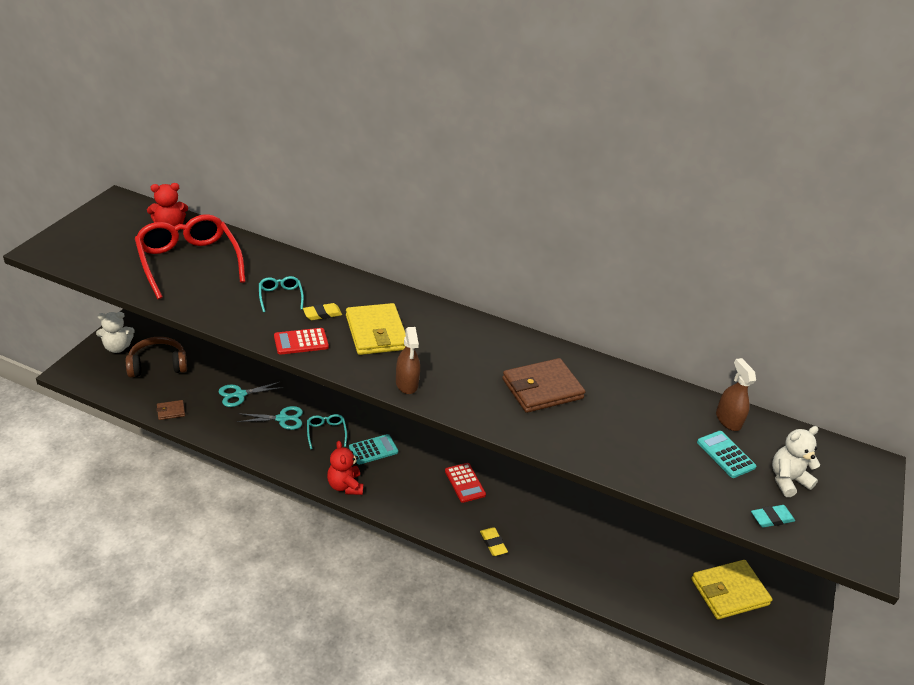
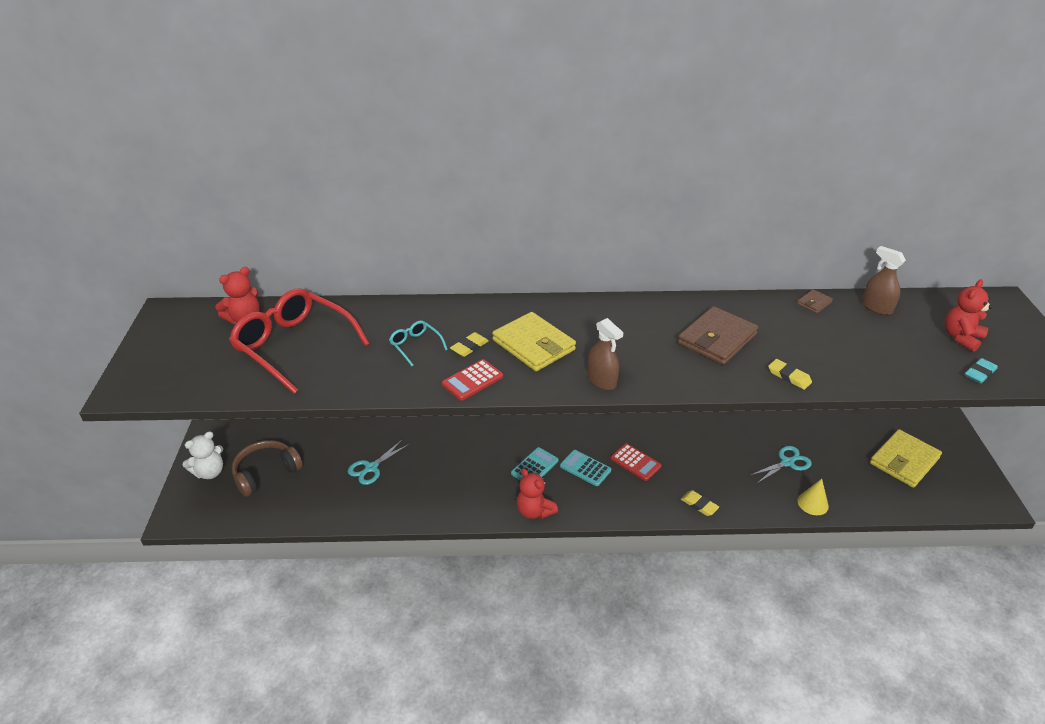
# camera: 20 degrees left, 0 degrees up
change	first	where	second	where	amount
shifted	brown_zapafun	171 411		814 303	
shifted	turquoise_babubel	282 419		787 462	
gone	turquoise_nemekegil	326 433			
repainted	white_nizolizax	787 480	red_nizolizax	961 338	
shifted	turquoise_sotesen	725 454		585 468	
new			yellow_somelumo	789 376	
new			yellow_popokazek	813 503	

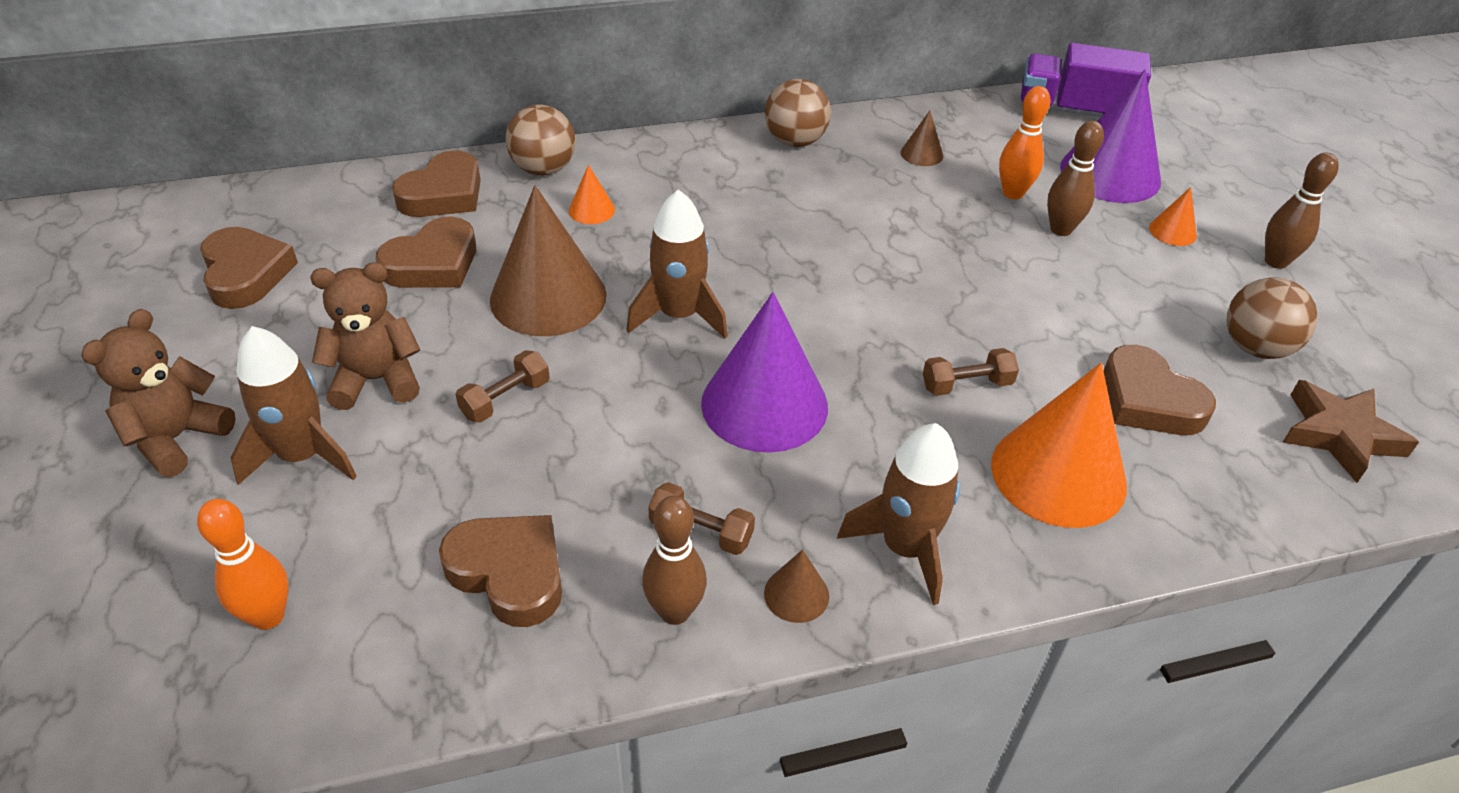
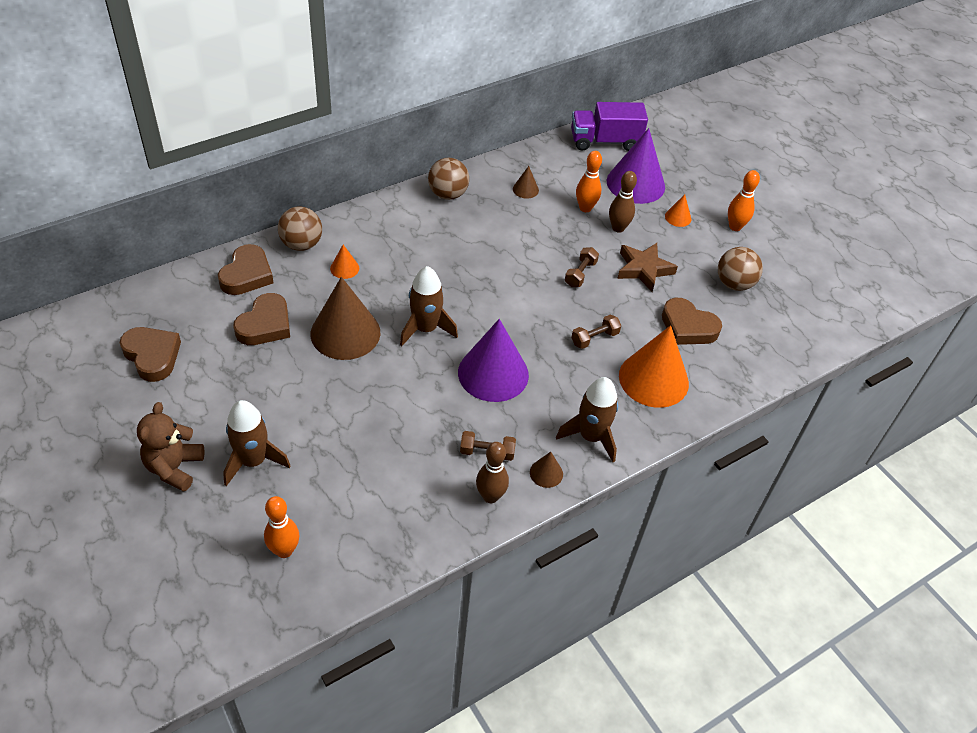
# camera: 20 degrees left, 5 degrees up
change	first	where	second	where	amount
repainted	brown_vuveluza	1276 261	orange_vuveluza	735 227	
gone	brown_nizolizax	376 380			
shifted	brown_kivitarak	506 399		580 274	
shifted	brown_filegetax	1339 435		644 269	
gone	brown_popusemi	509 573			

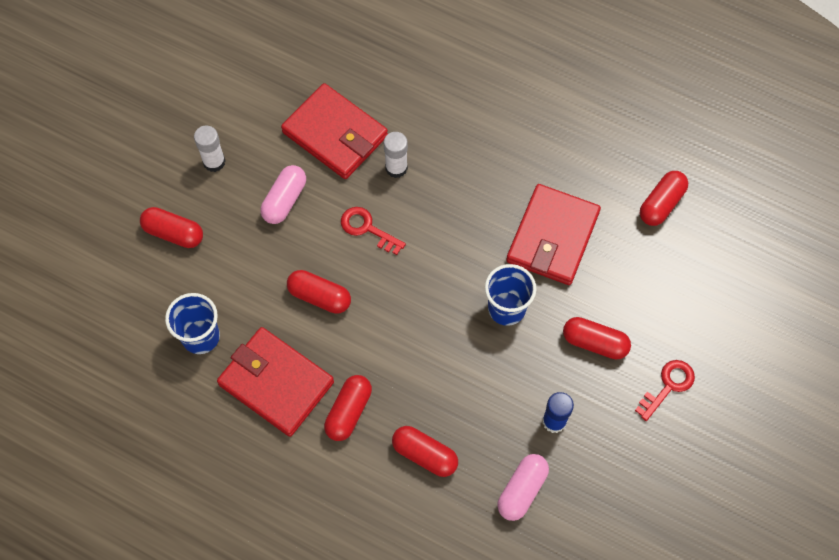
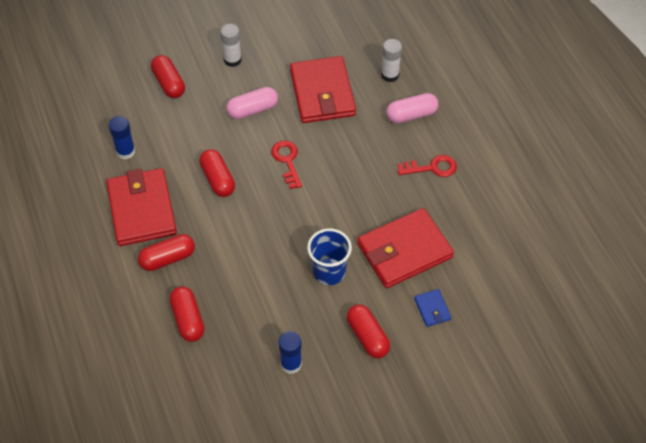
# camera: 40 degrees right, 10 degrees down
change	first	where	second	where	amount
shifted	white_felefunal	396 168		390 75	
gone	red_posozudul	661 204			
swapped	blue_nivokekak	201 337	blue_felefunal	125 151	
shifted	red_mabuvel	668 386		432 167	
shifted	pink_posozudul	522 490		411 115	
new			blue_zapafun	432 309	

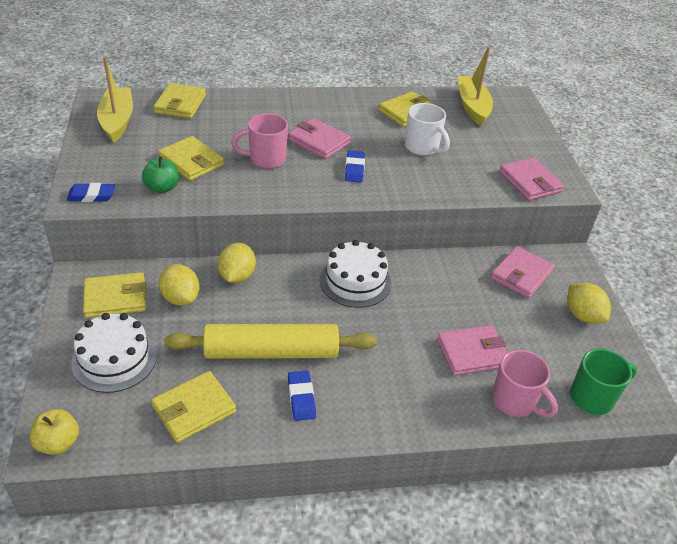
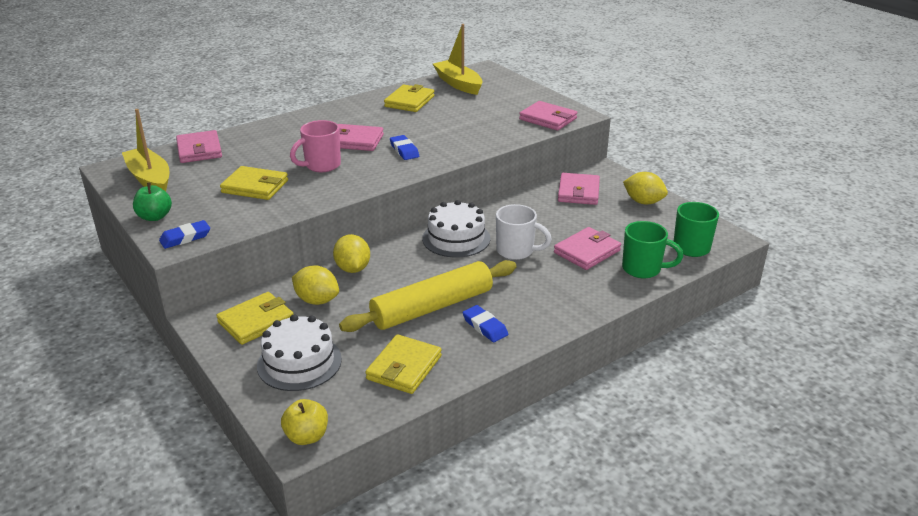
# camera: 25 degrees left, 10 degrees down
change	first	where	second	where	amount
repainted	yellow_zapafun	180 104	pink_zapafun	199 150	
shifted	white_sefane	422 148		516 251	
shifted	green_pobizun	162 188		155 217	
repainted	pink_sefane	515 401	green_sefane	643 269	

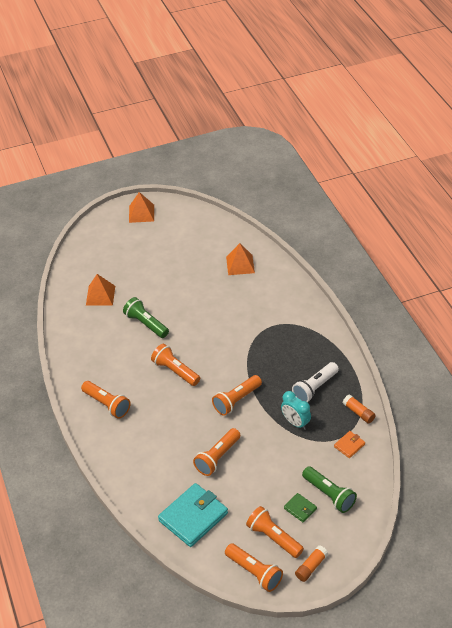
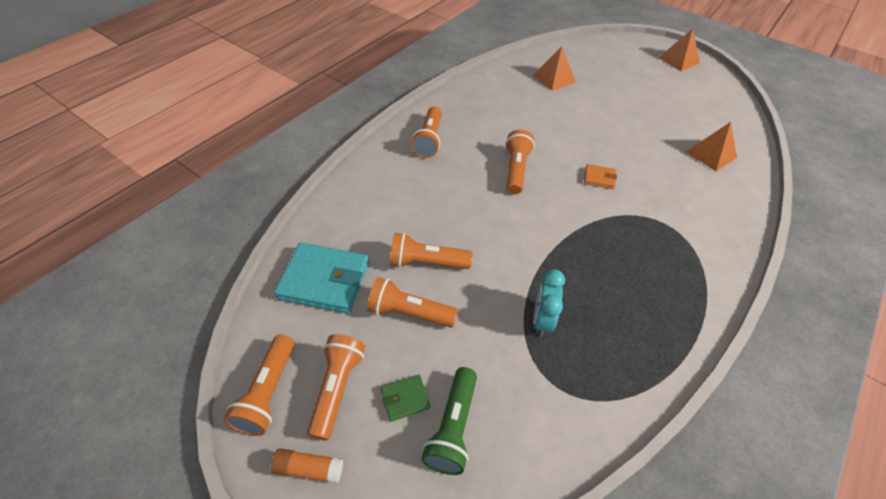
# camera: 55 degrees right, 5 degrees up
change	first	where	second	where	amount
gone	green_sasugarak	146 324			
gone	white_sasugarak	315 388			
shifted	orange_sasugarak	236 400		409 313	
gone	orange_felefunal	358 412			
shifted	orange_zapafun	349 445		599 178	
rotated	green_zapafun	300 509		405 399	60 degrees clockwise

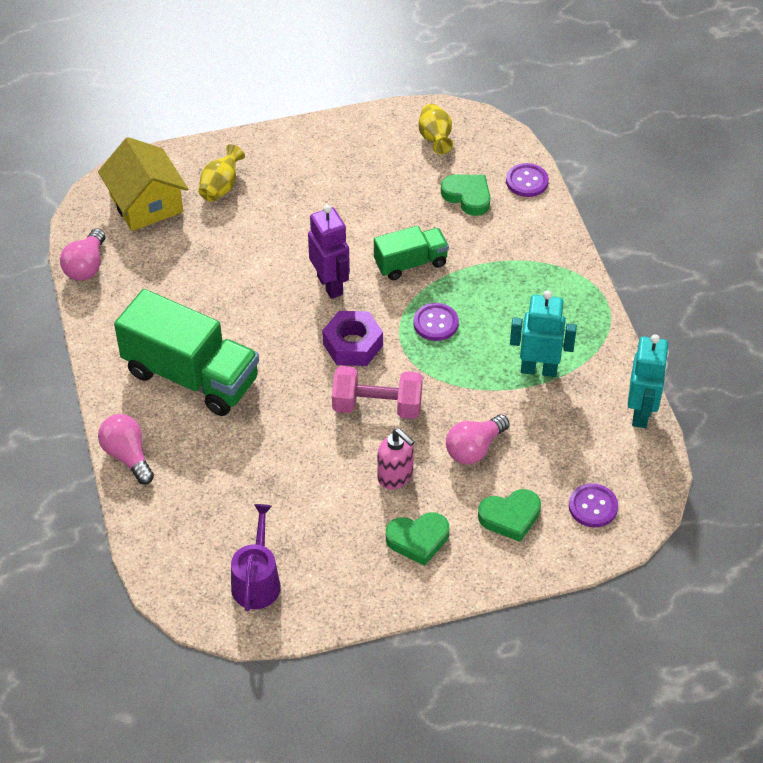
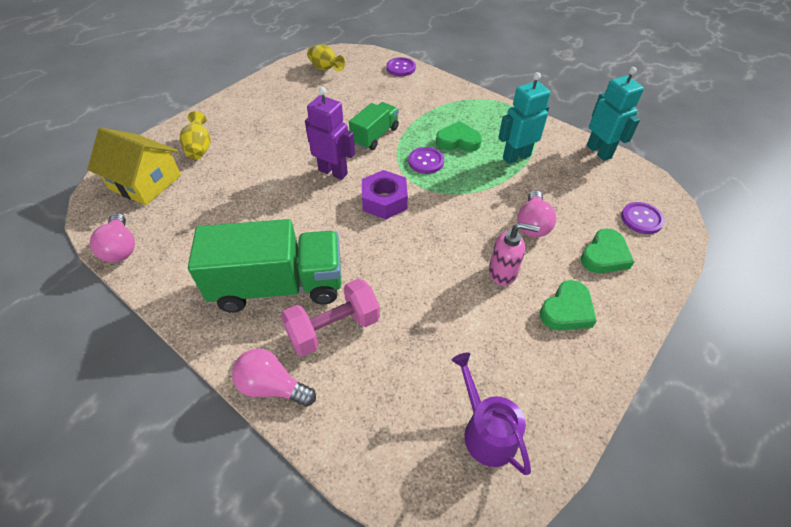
# camera: 35 degrees left, 0 degrees up
change	first	where	second	where	amount
shifted	green_popusemi	467 196		458 141	
shifted	pink_kivitarak	377 406		333 328	

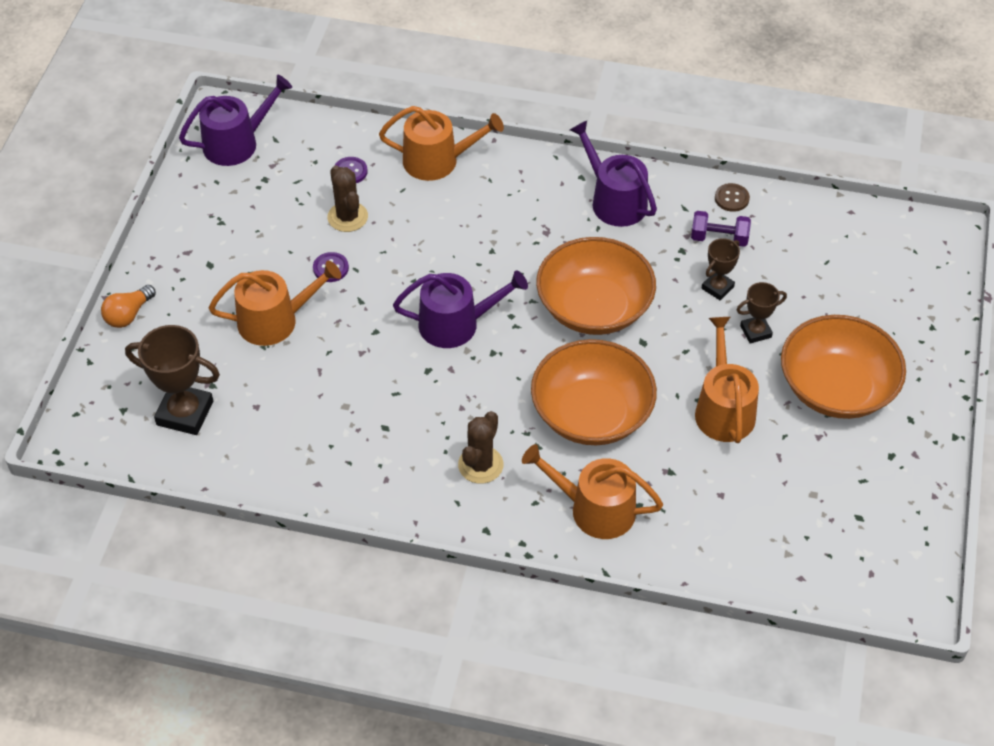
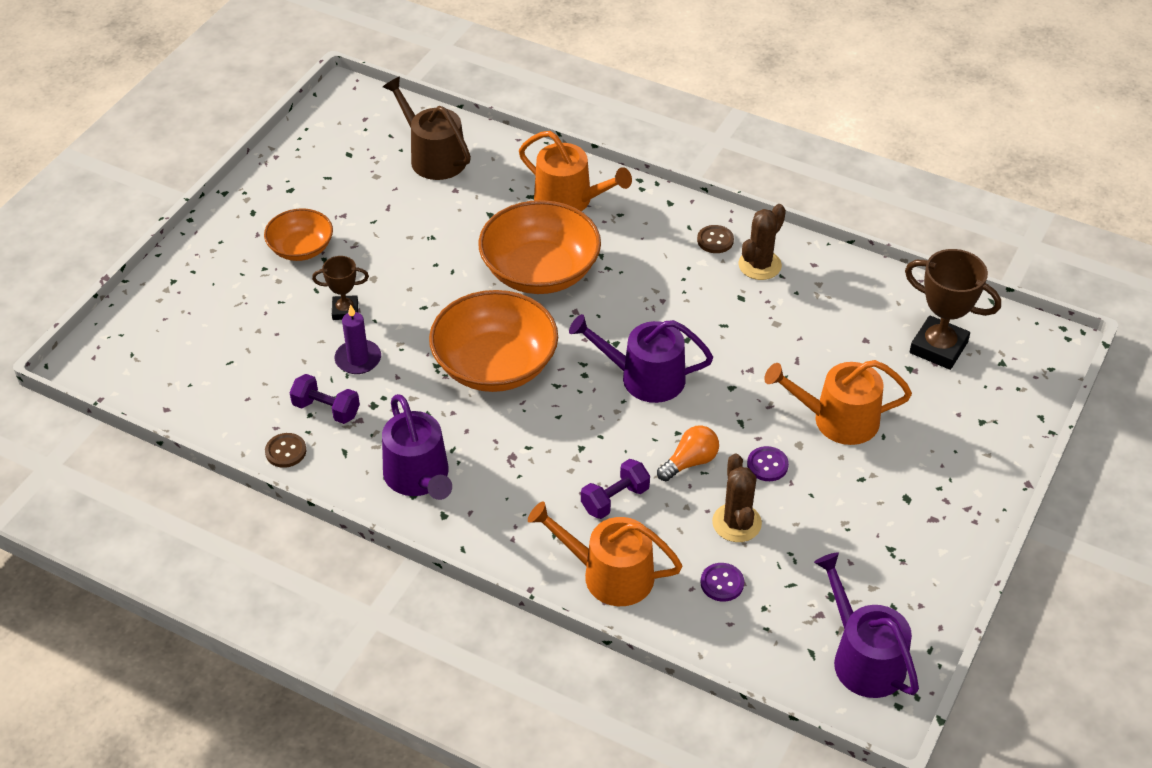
# camera: 165 degrees left, 5 degrees down
change	first	where	second	where	amount
rotated	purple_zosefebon	236 143		863 658	75 degrees clockwise
swapped	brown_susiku	717 288	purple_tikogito	358 359	
shifted	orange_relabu	128 315		690 462	
scaled	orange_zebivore	836 388		301 248	x0.57
gone	orange_zosefebon	723 409			
shifted	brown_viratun	480 465		759 265	
new			brown_zosefebon	433 157	
new			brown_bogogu	715 240	
new			purple_kivitarak	615 499	

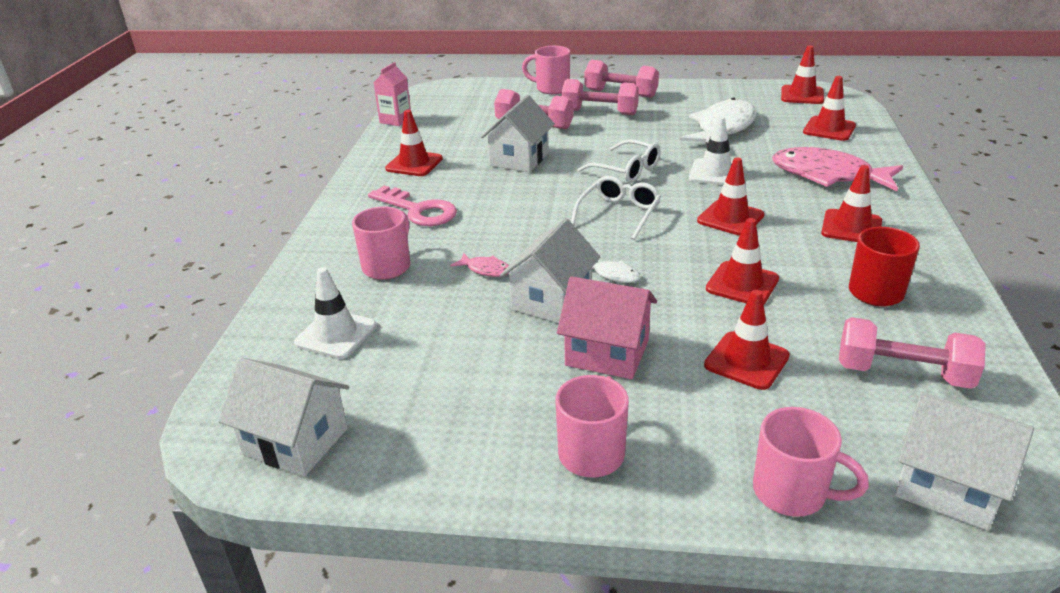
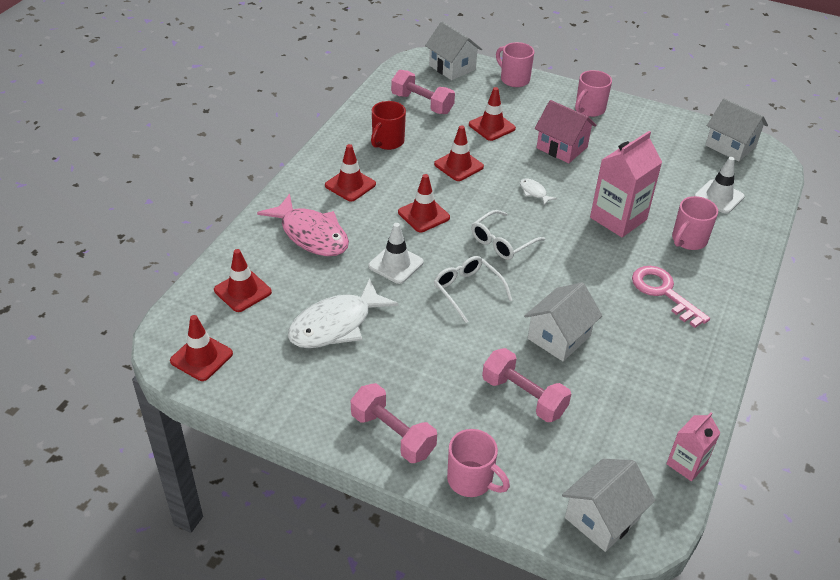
# camera: 165 degrees left, 10 degrees up
change	first	where	second	where	amount
gone	pink_kivitarak	599 112			
gone	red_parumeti	414 164			
shifted	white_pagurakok	551 300		602 518	
swapped	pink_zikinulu	485 270	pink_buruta	618 219	

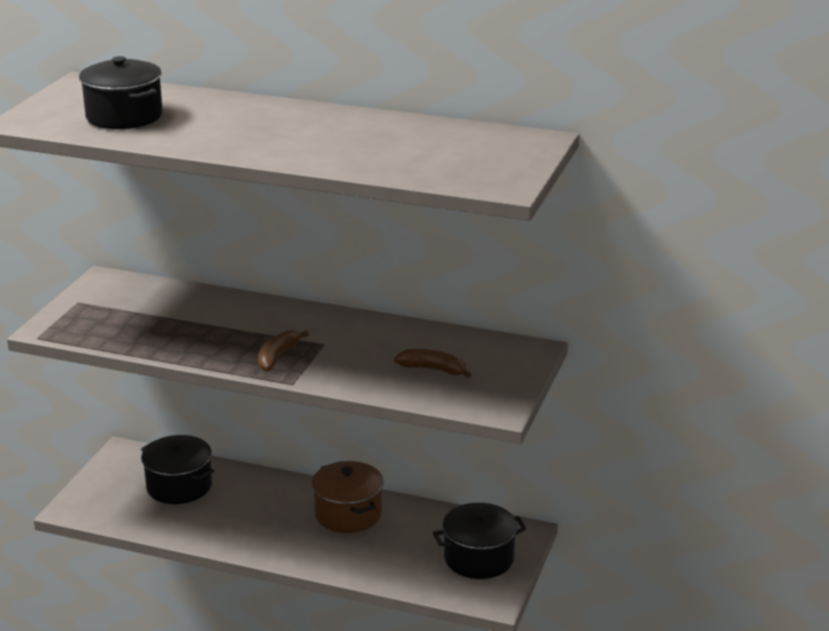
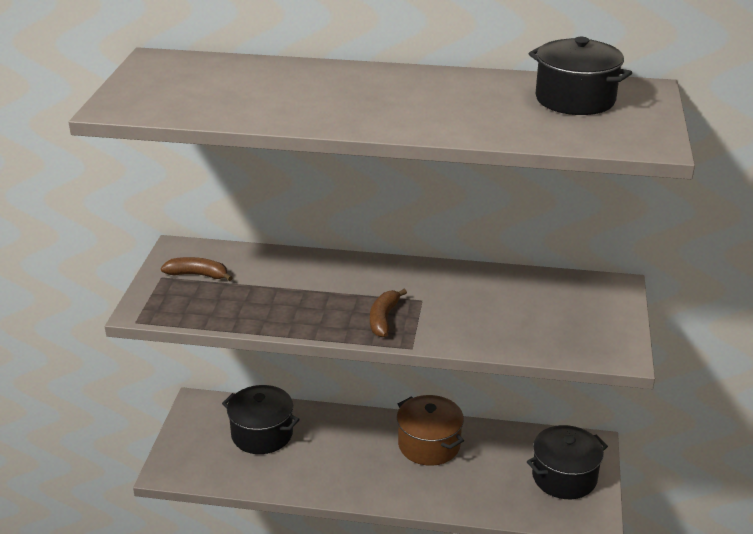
# camera: 10 degrees left, 5 degrees up
change	first	where	second	where	amount
shifted	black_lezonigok	124 116		575 99	
shifted	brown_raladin	433 369		198 275	

